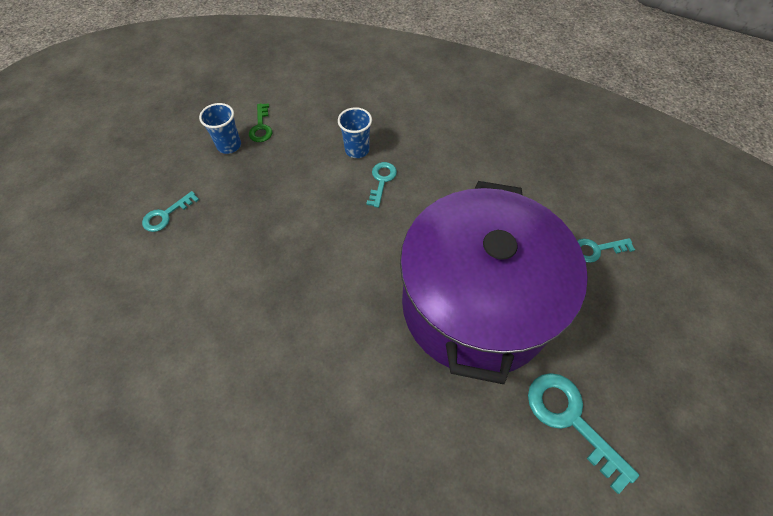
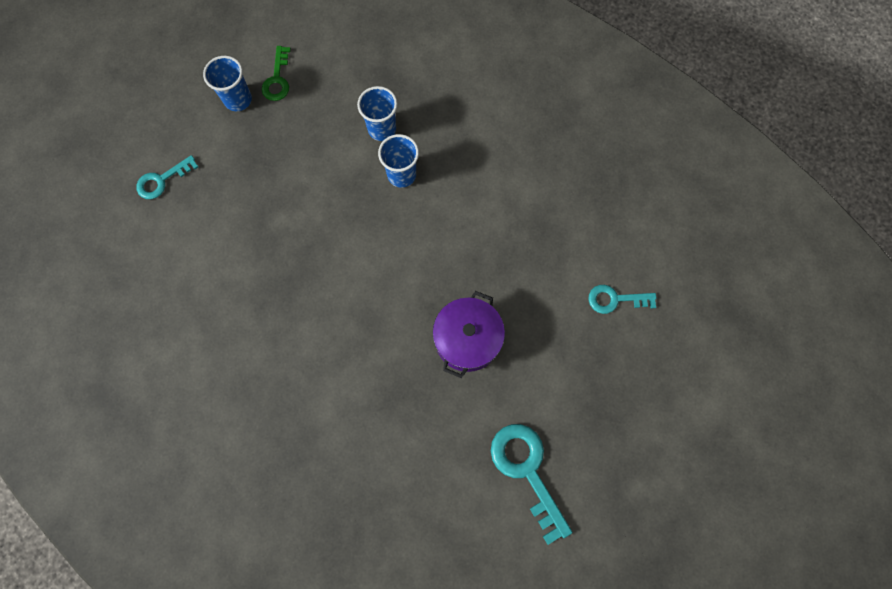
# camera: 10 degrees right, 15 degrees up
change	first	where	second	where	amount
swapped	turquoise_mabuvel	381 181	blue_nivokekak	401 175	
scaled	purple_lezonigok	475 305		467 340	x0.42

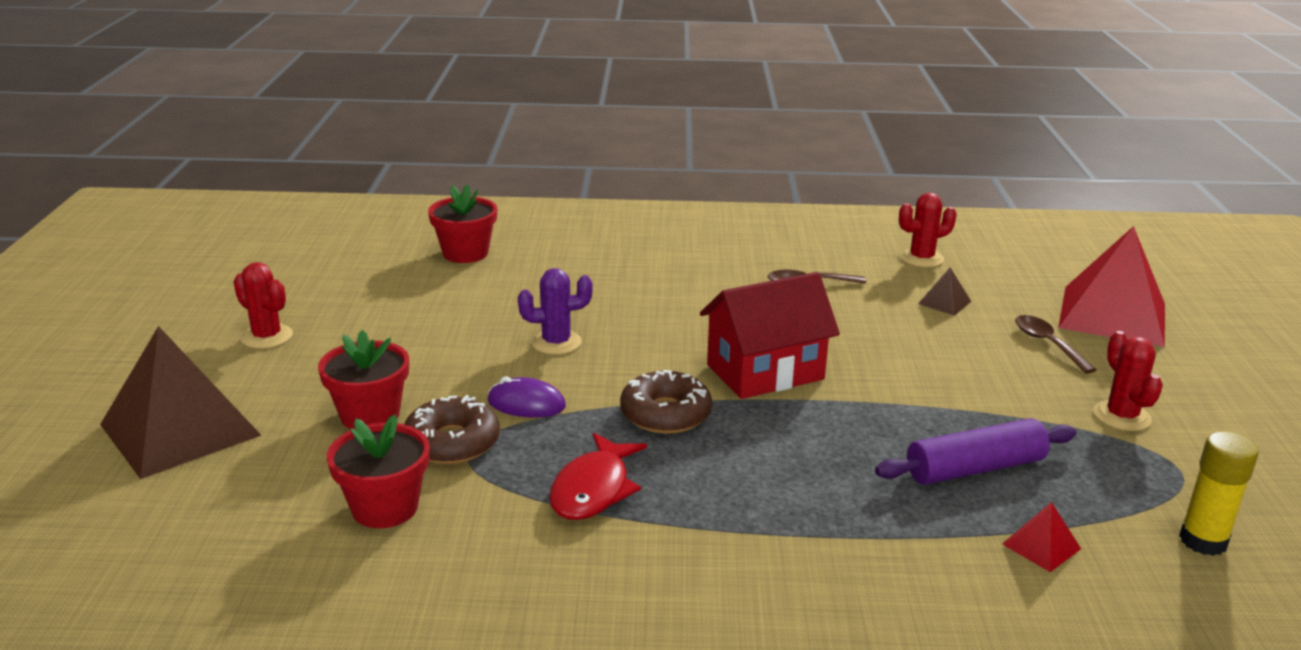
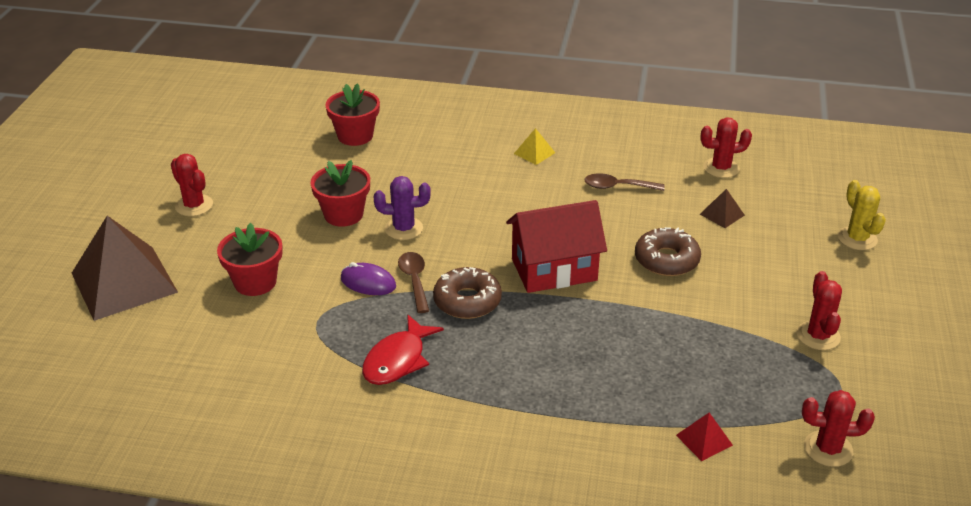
# camera: 10 degrees right, 10 degrees up
change	first	where	second	where	amount
swapped	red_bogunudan	1112 315	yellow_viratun	857 238	
shifted	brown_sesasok	1047 344		414 280	
shifted	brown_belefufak	452 443		666 260	
shifted	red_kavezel	385 508		343 214	
gone	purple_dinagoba	975 468			
swapped	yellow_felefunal	1203 541	red_viratun	828 449	
new			yellow_bogunudan	534 153	

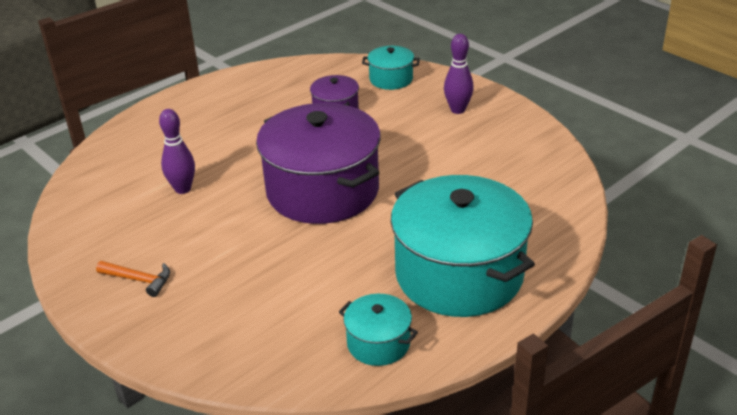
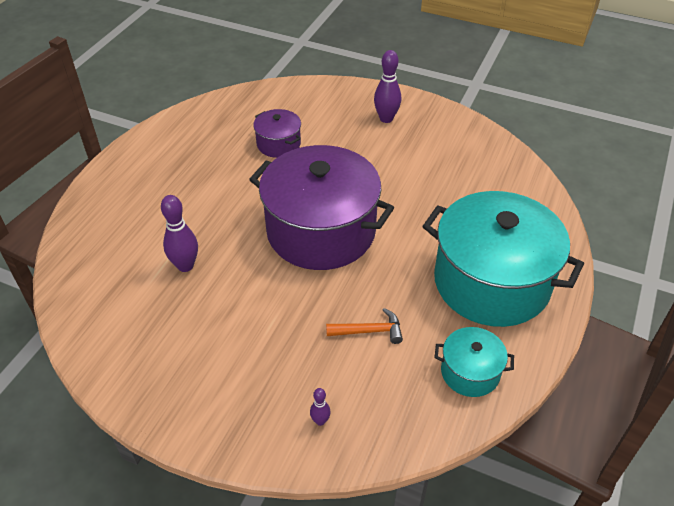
# camera: 25 degrees left, 10 degrees up
change	first	where	second	where	amount
gone	turquoise_lezonigok	391 79			
shifted	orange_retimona	139 280		369 331	
new			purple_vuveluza	320 421	

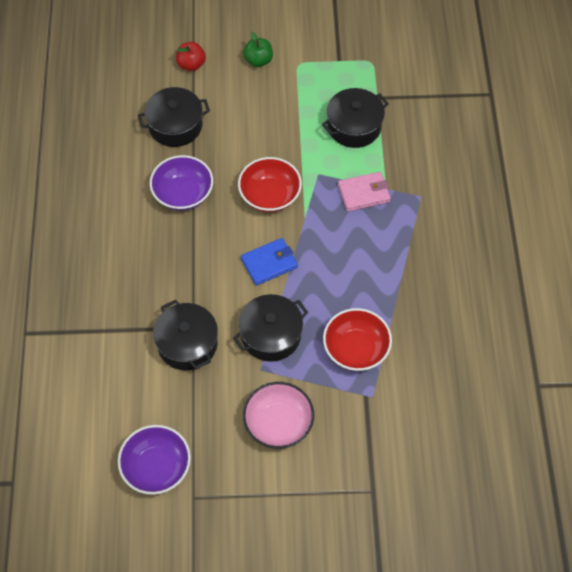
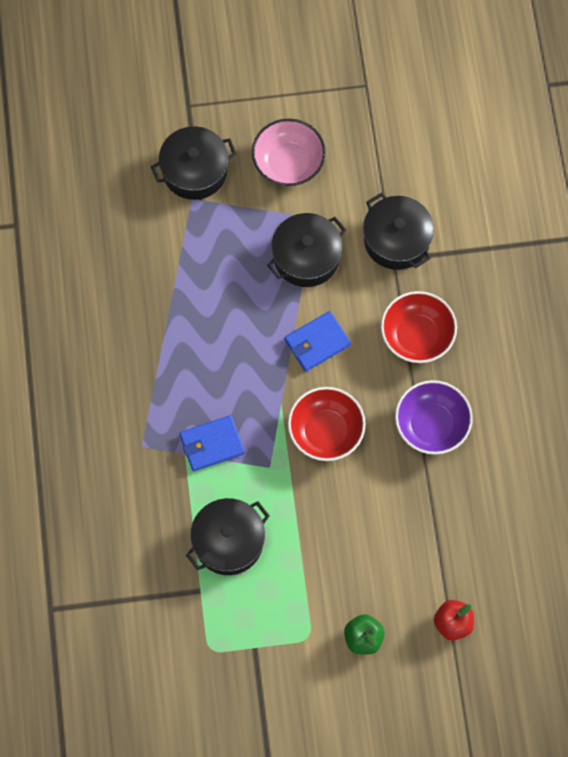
# camera: 175 degrees right, 10 degrees up
change	first	where	second	where	amount
shifted	black_lezonigok	175 126		194 171	
repainted	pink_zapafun	363 193	blue_zapafun	212 444	
shifted	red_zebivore	356 349		417 336	
gone	purple_zebivore	156 467			

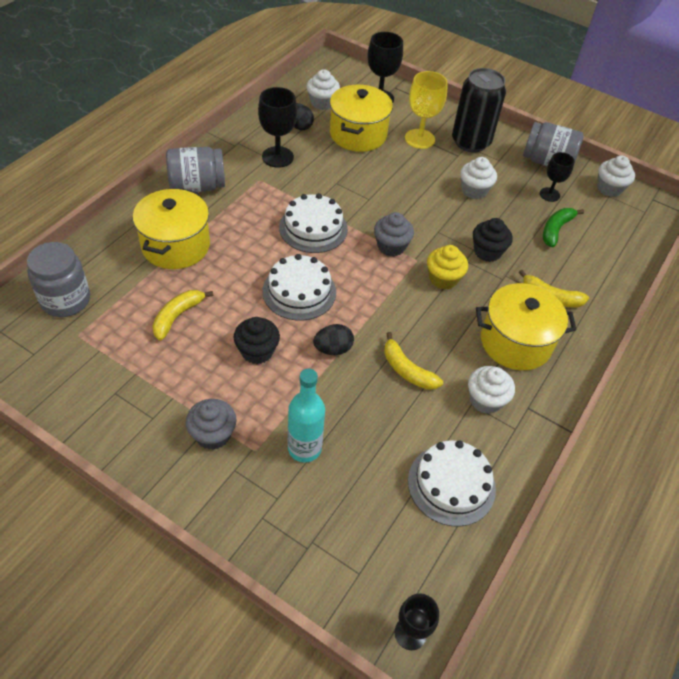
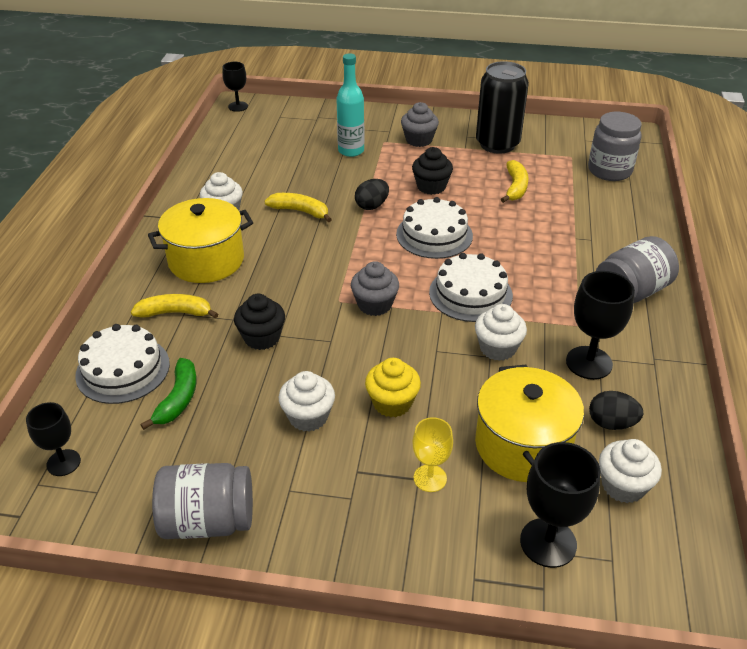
# camera: 160 degrees right, 10 degrees down
change	first	where	second	where	amount
shifted	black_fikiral	470 142		497 144	
scaled	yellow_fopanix	419 139		430 478	x0.64
shifted	black_fopanix	549 194		63 463	
shifted	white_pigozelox	609 188		497 348	
gone	yellow_lezonigok	176 246			
shifted	yellow_pigozelox	443 279		392 403	
shifted	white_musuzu	451 484		123 369	

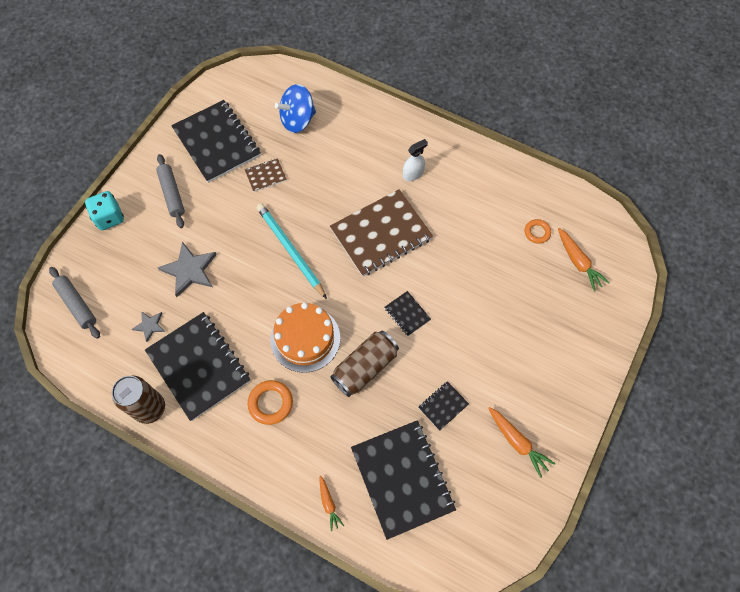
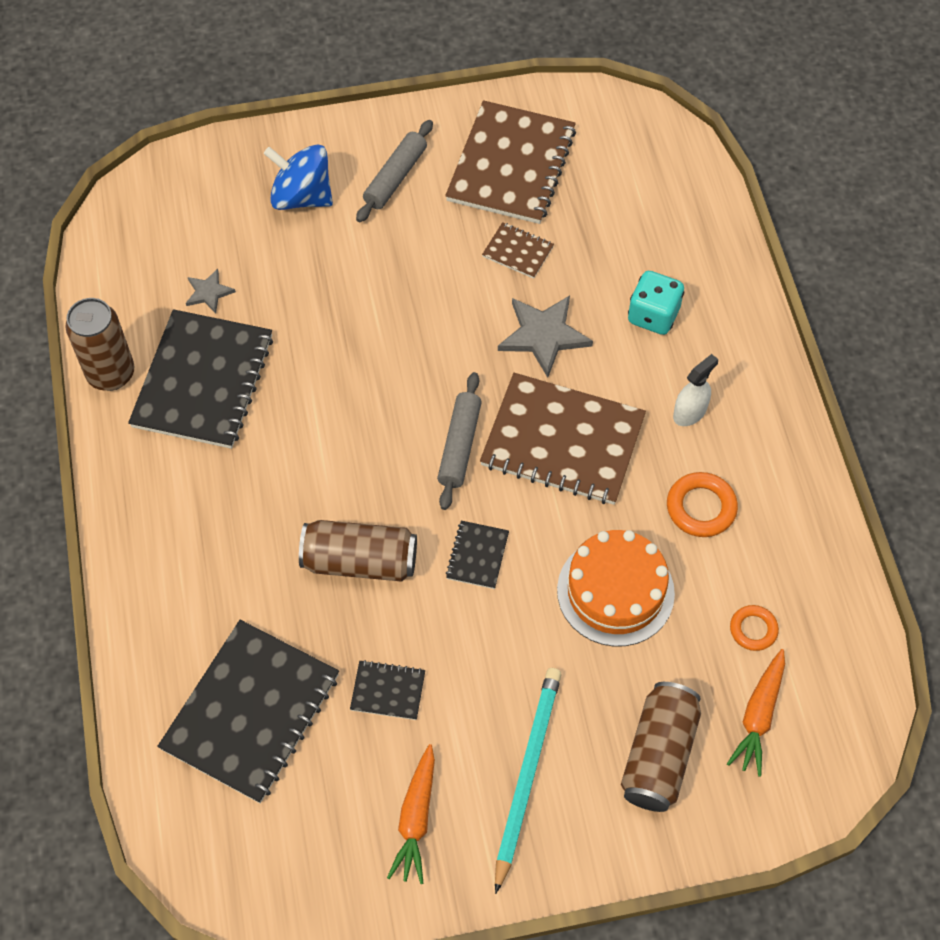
# camera: 50 degrees right, 5 degrees down
change	first	where	second	where	amount
shifted	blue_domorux	298 120		302 197	
repainted	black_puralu	217 142	brown_puralu	511 165	
rotated	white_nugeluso	413 174		690 412	60 degrees counterclockwise
shifted	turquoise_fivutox	109 217		653 315	
shifted	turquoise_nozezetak	290 250		526 774	
shifted	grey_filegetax	190 270		544 335	
shifted	grey_dinagoba	77 304		459 446	
shifted	orange_musuzu	305 338		615 591	
shifted	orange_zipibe	270 403		701 508	
gone	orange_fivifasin	329 504			
new			brown_fikiral	659 755	

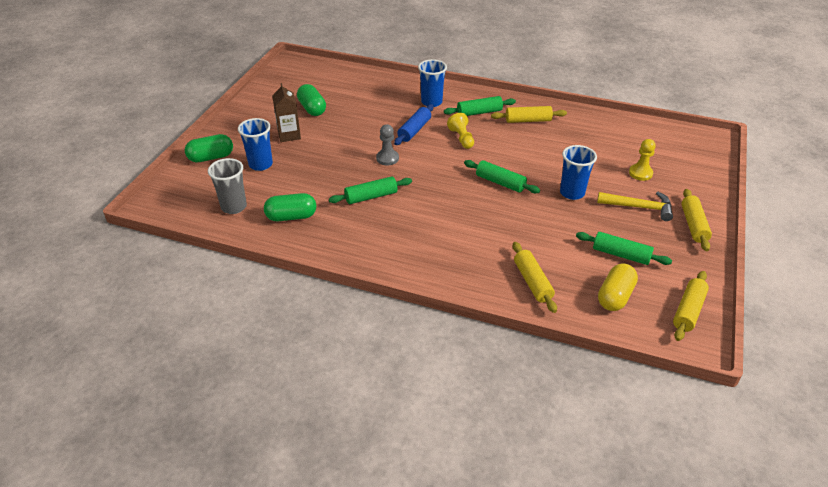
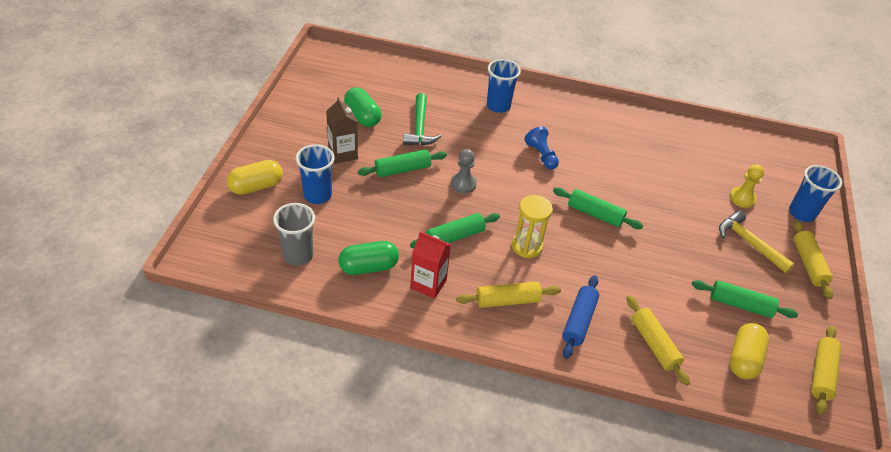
# camera: 10 degrees left, 5 degrees up
change	first	where	second	where	amount
shifted	green_dinagoba	479 112		402 170	
shifted	blue_dinagoba	414 130		579 321	
shifted	yellow_dinagoba	528 120		507 300	
repainted	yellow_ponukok	461 138	blue_ponukok	541 155	
repainted	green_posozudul	211 157	yellow_posozudul	256 186	
shifted	blue_nivokekak	572 193		801 213	
rotated	yellow_retimona	639 207		749 243	135 degrees counterclockwise
new			green_retimona	420 128	
new			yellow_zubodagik	527 246	
new			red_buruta	428 284	

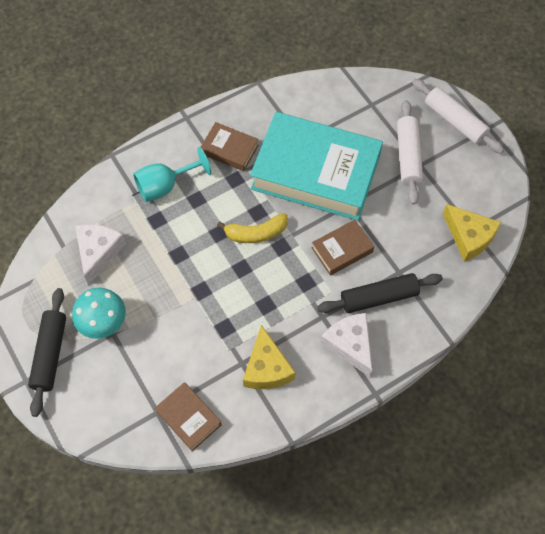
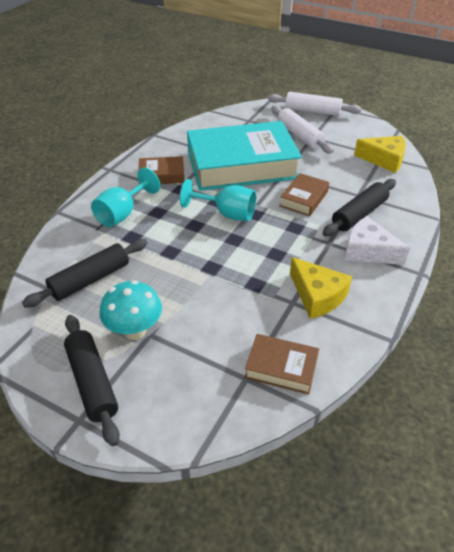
# camera: 30 degrees left, 20 degrees down
change	first	where	second	where	amount
swapped	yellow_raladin	256 233	turquoise_fopanix	227 214	
swapped	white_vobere	98 252	black_dinagoba	90 279	

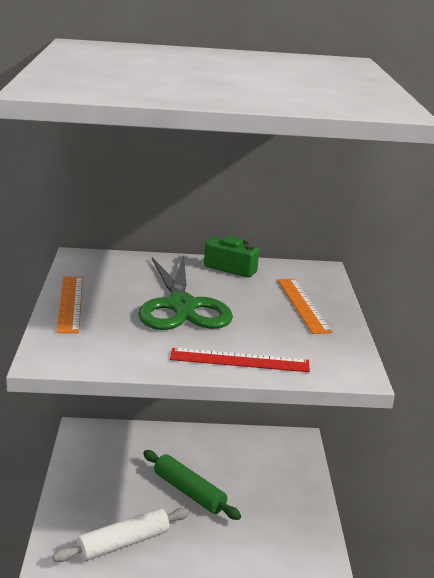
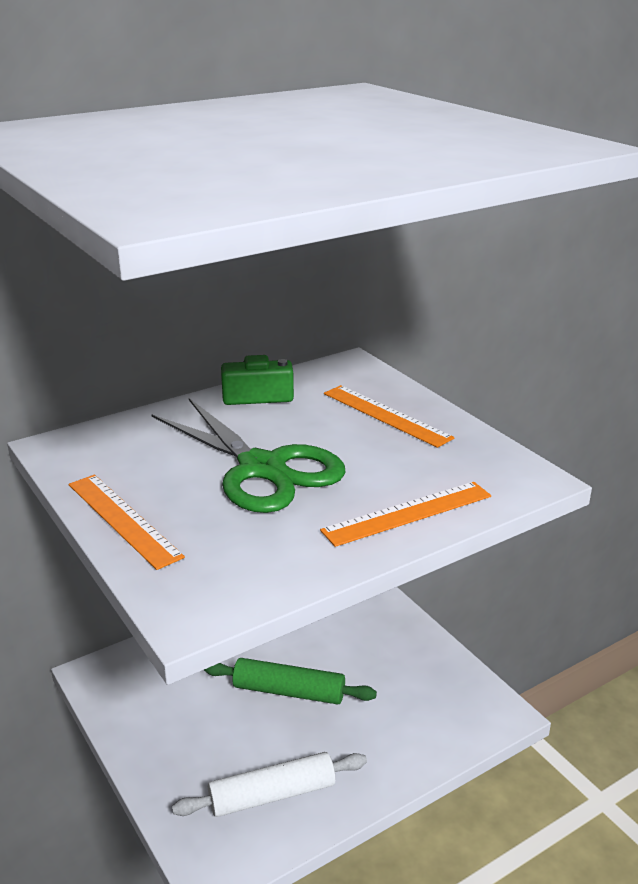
# camera: 30 degrees left, 5 degrees up
change	first	where	second	where	amount
repainted	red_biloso	239 360	orange_biloso	407 513	
rotated	white_dinagoba	123 543		272 795	45 degrees clockwise

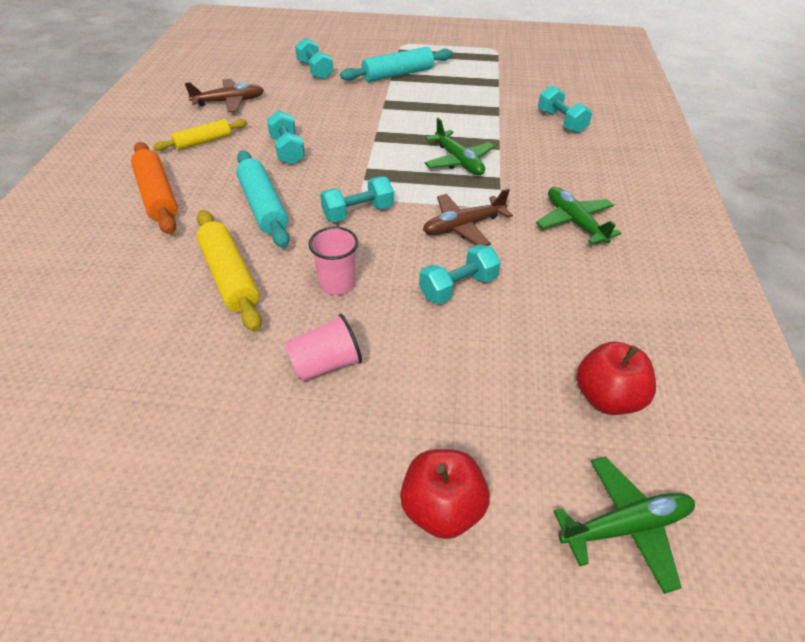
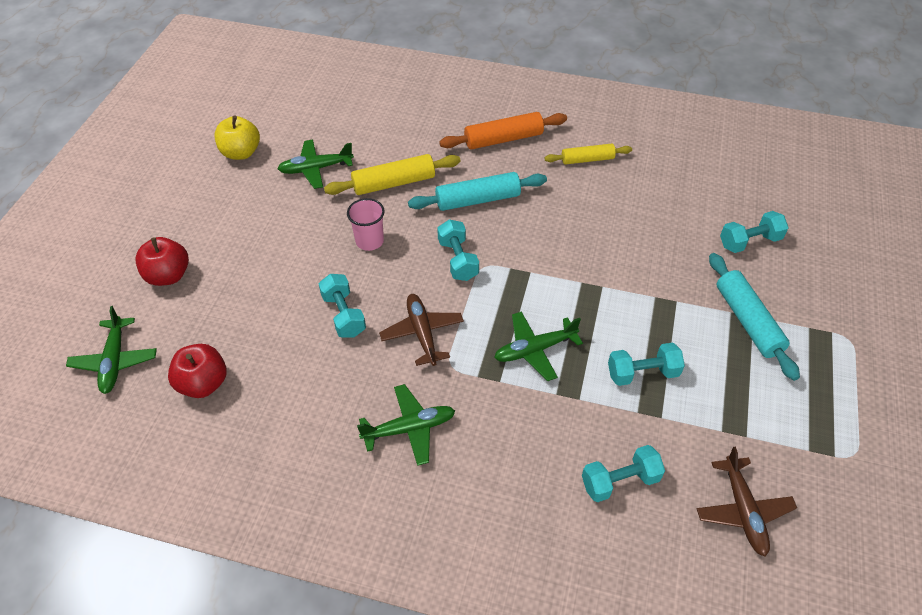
# camera: 100 degrees right, 5 degrees up
change	first	where	second	where	amount
shifted	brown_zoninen	229 102		743 511	
shifted	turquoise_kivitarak	287 150		642 373	
rotated	yellow_dinagoba	203 141		587 159	75 degrees counterclockwise
gone	pink_nivokekak	326 364			
new			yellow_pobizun	241 153	
new			green_zoninen	315 169	

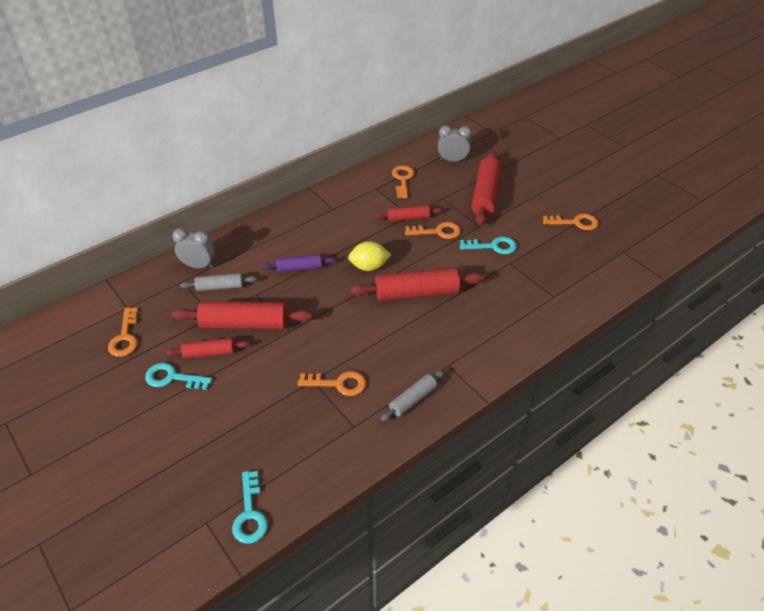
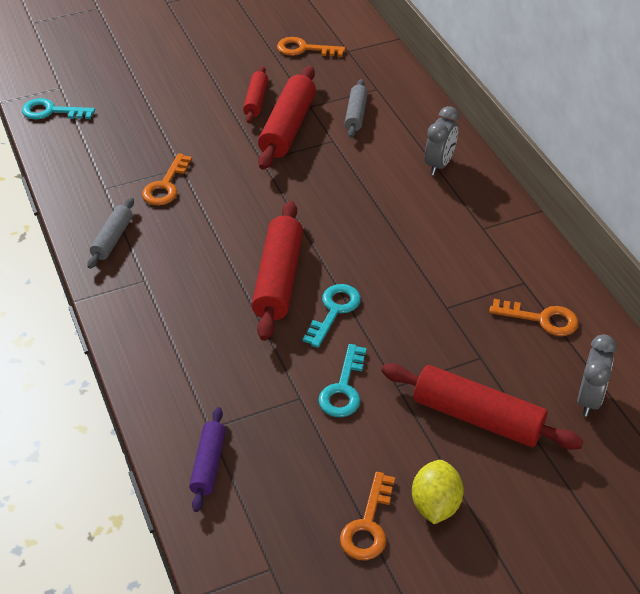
# camera: 105 degrees right, 0 degrees up
change	first	where	second	where	amount
gone	red_dinagoba	408 218			
gone	orange_mabuvel	438 232			
shifted	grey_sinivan	198 266		439 164	
shifted	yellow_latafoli	369 267		435 505	
shifted	purple_dinagoba	299 268		208 464	
shifted	turquoise_mabuvel	172 378		334 311	
rotated	grey_dinagoba	413 399		112 239	45 degrees clockwise

